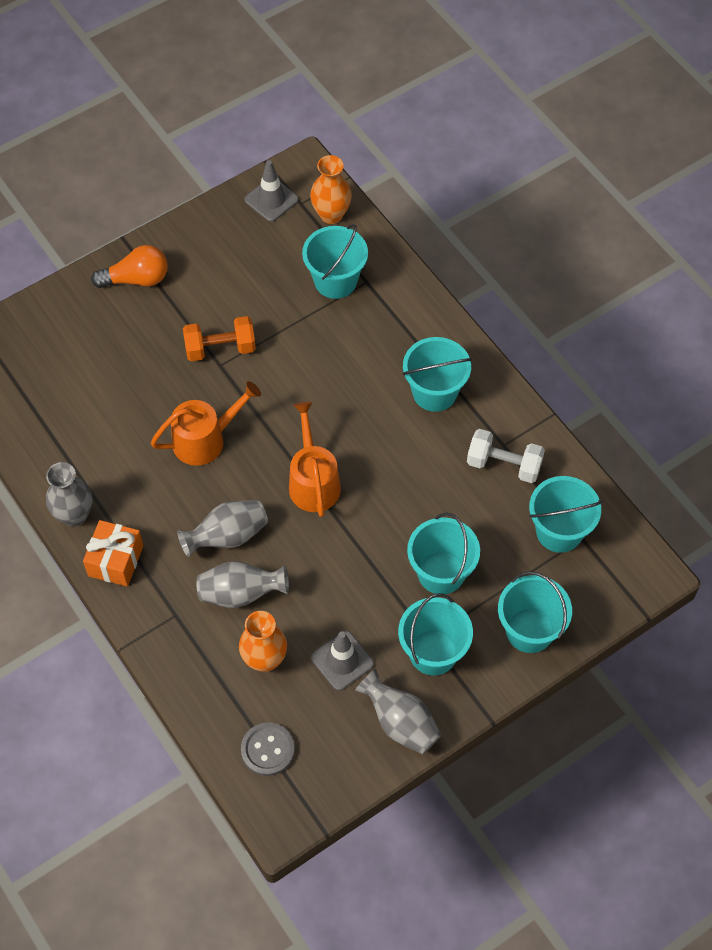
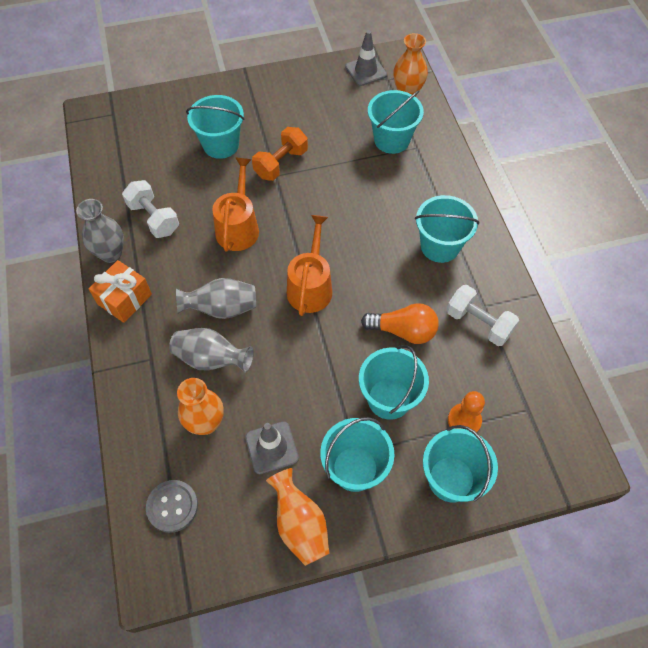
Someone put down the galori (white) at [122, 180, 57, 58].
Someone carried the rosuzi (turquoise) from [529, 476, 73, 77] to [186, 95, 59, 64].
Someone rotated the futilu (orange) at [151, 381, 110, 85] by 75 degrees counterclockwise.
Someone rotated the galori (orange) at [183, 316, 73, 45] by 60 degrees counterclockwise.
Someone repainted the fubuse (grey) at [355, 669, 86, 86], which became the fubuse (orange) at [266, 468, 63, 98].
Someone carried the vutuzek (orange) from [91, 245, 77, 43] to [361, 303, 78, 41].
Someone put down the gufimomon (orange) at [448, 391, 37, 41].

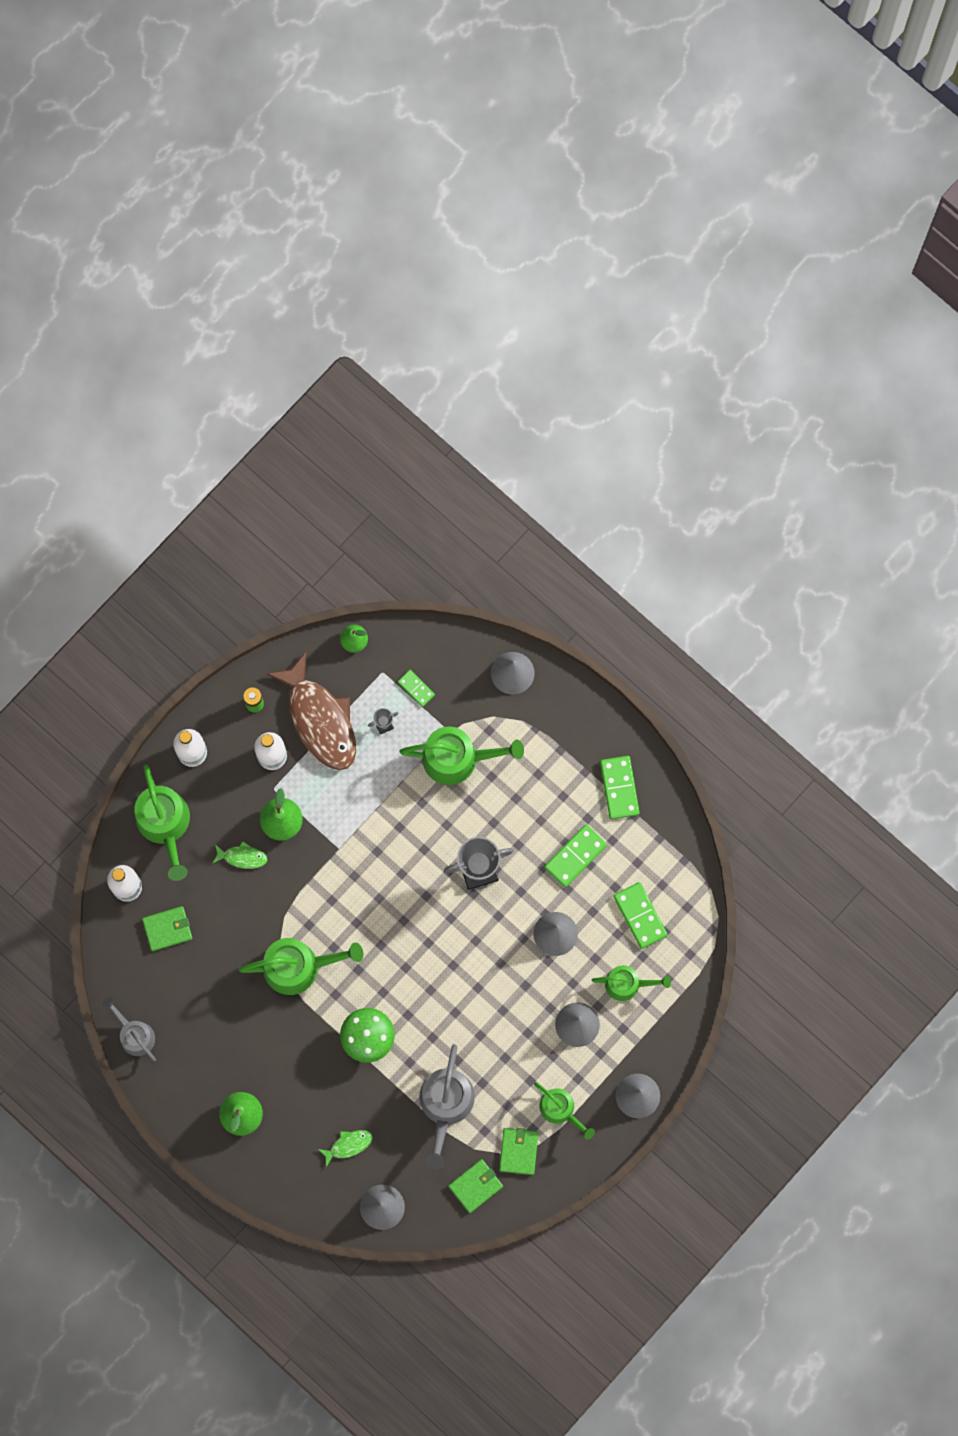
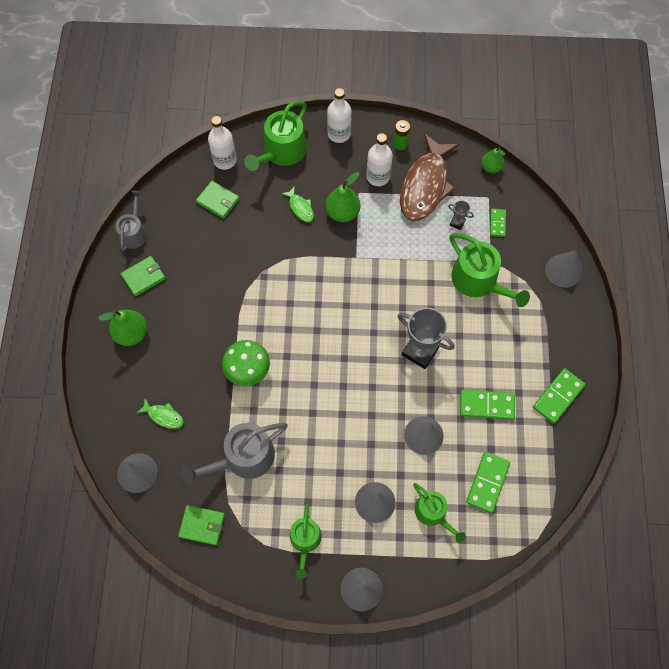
Someone carried the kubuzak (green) from [499, 1128, 39, 47] to [120, 256, 46, 41].
Someone took away the futilu (green) at [239, 938, 124, 57].

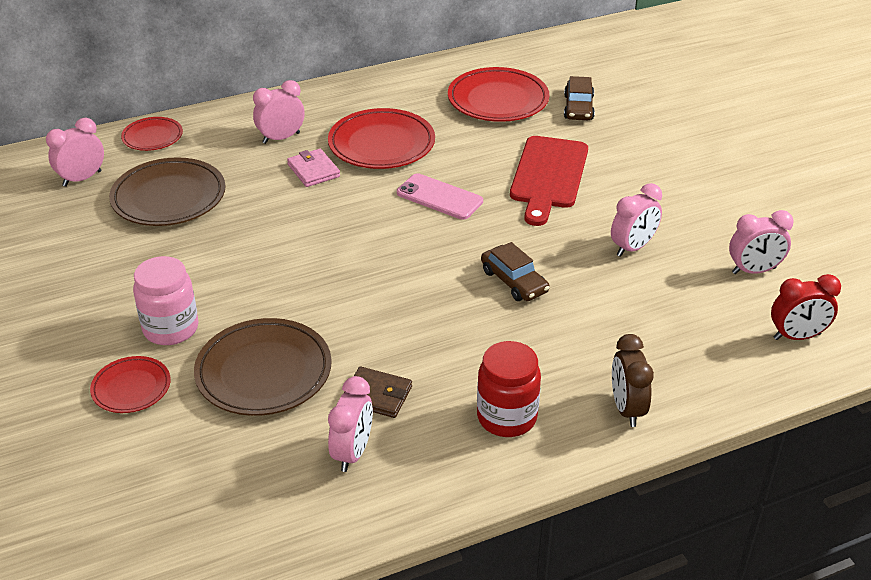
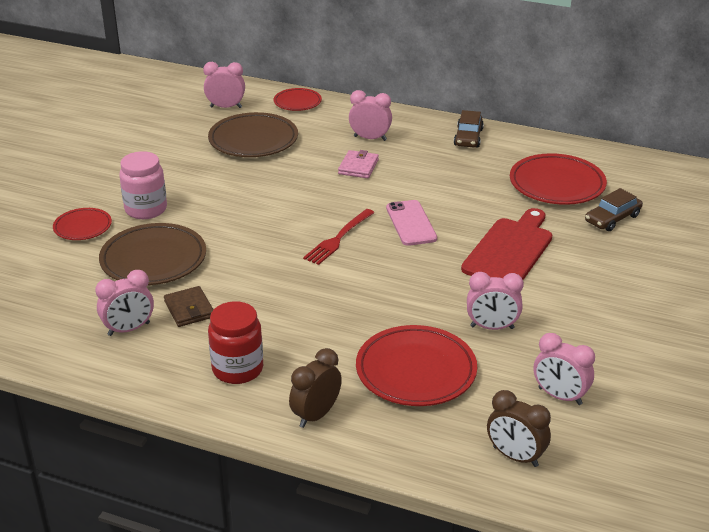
Someone put down the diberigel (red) at [303, 209, 72, 56].
Someone carried the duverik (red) from [328, 108, 107, 61] to [356, 325, 121, 81].
Someone carried the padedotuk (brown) from [481, 242, 69, 59] to [454, 110, 30, 37].
Someone rotated the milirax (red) at [510, 136, 78, 90] by 150 degrees clockwise.
Someone repainted the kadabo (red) at [771, 274, 70, 66], which became the kadabo (brown) at [487, 390, 64, 77].

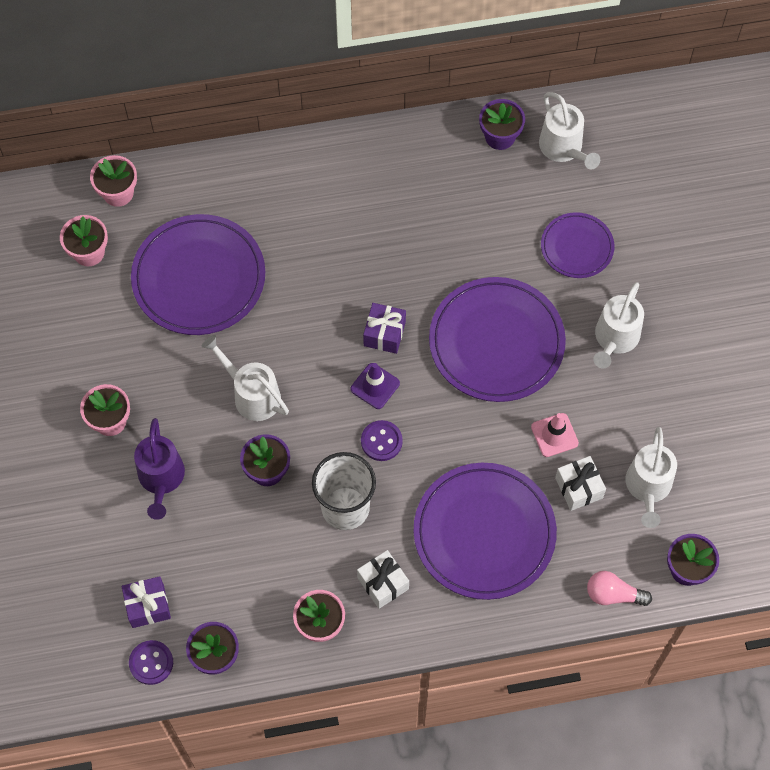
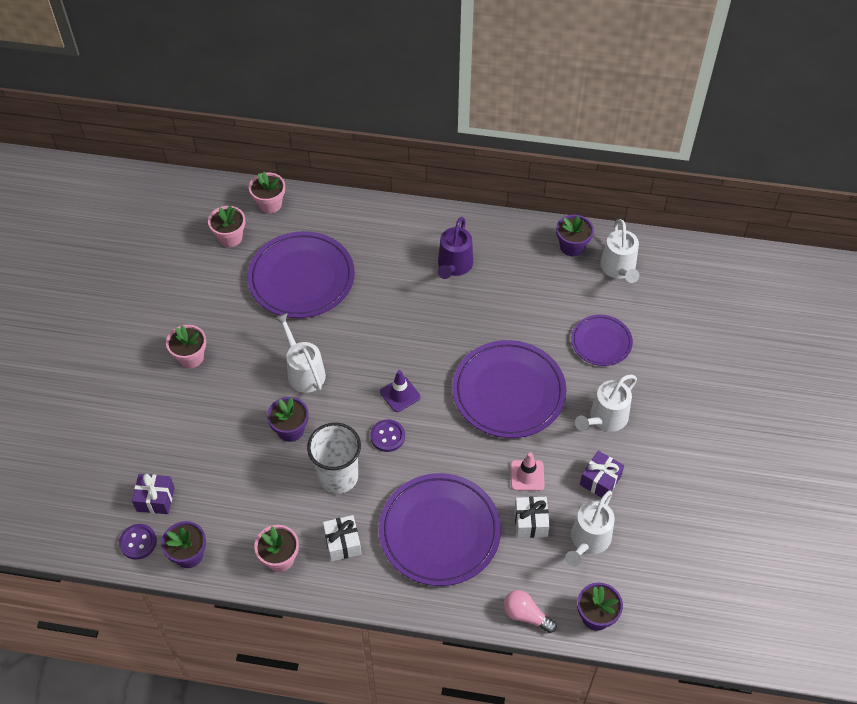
Someone carried the futilu (purple) from [134, 418, 51, 102] to [438, 217, 35, 62].
Someone carried the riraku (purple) from [363, 303, 43, 51] to [580, 451, 44, 47].

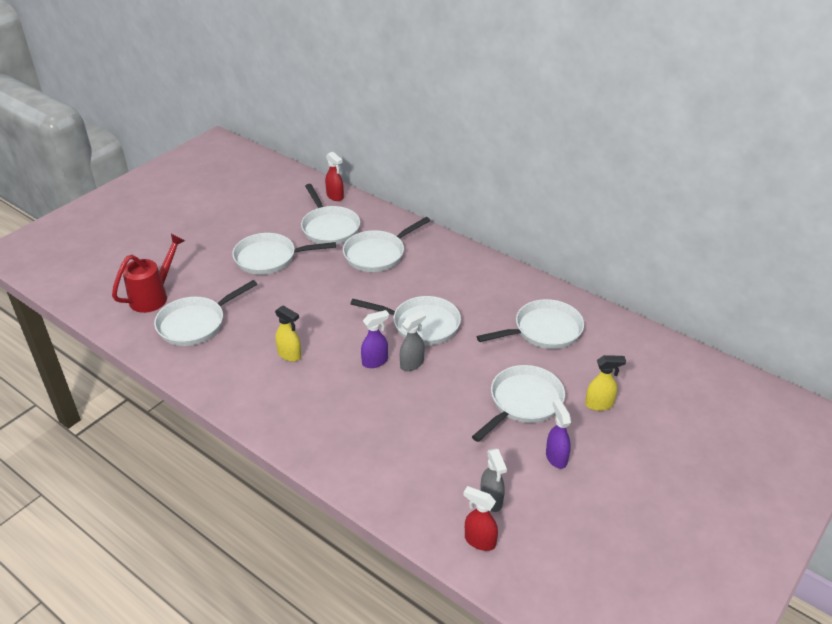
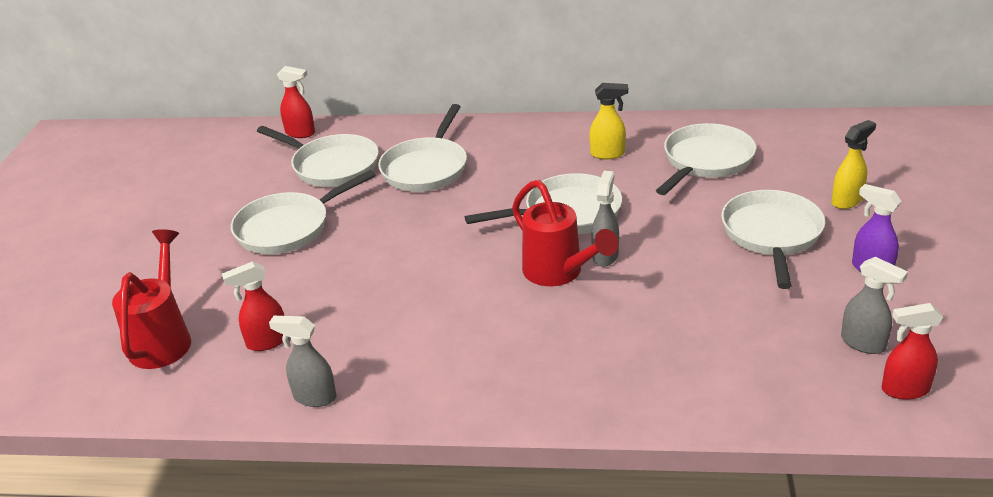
Someone swapped the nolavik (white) at [154, 280, 103, 66] for the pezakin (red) at [222, 261, 62, 90].
Someone put down the pezakin (grey) at [269, 316, 68, 91].
Someone swapped the pezakin (purple) at [361, 310, 28, 58] for the futilu (red) at [512, 180, 106, 106].
Someone carried the pezakin (yellow) from [275, 305, 26, 57] to [589, 83, 39, 76].

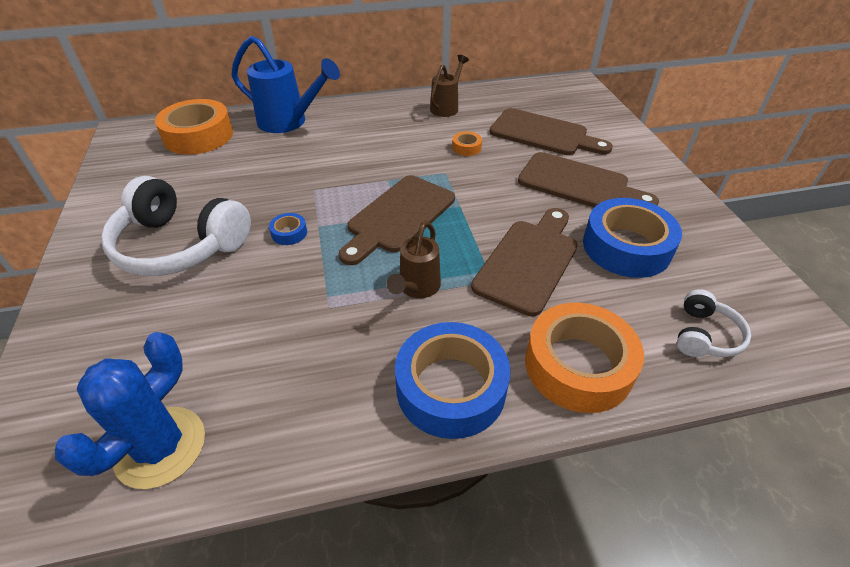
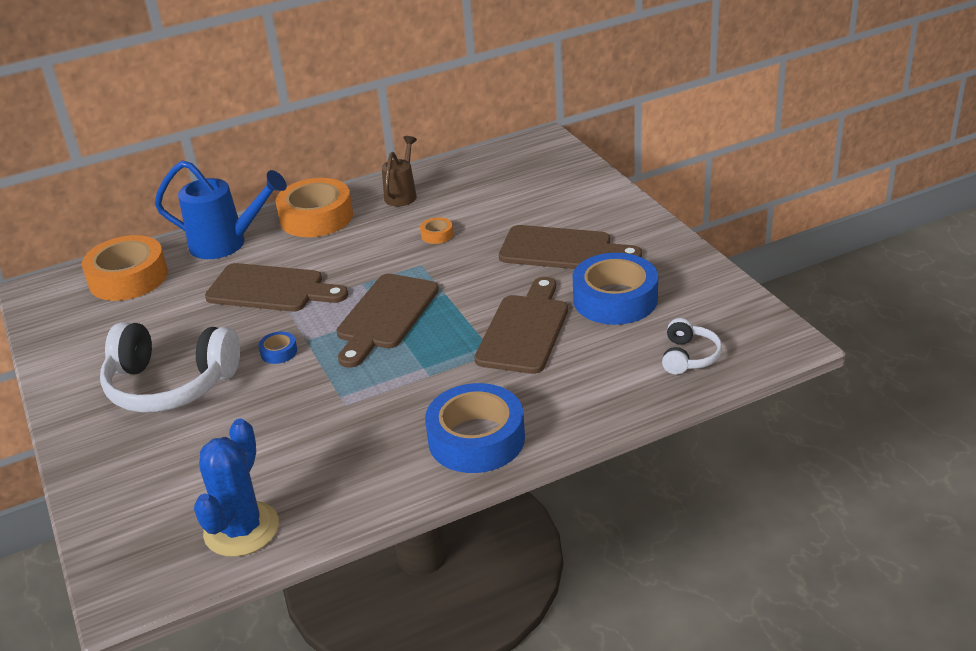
Someone carried the milirax (brown) from [490, 108, 123, 47] to [205, 263, 143, 49].
Someone carried the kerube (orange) from [525, 303, 119, 110] to [276, 178, 77, 59].
Someone took away the futilu (brown) at [386, 221, 55, 77].

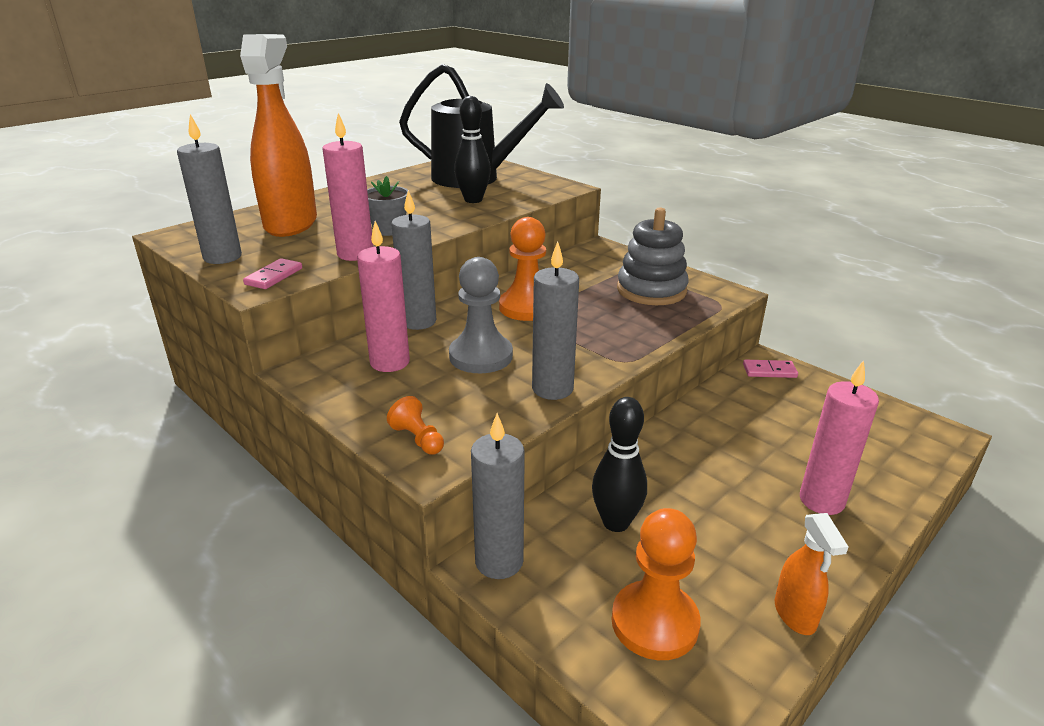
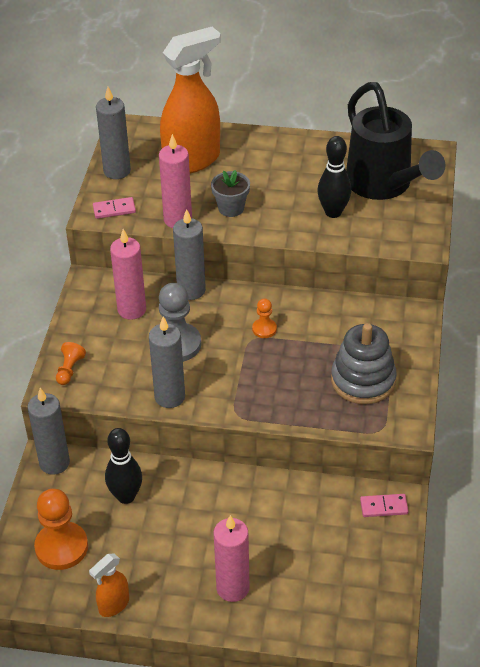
Someone scaled the gufimomon (orange) at [499, 217, 47, 104] by 0.51.
Someone rotated the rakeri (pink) at [743, 360, 55, 18] by 60 degrees counterclockwise.

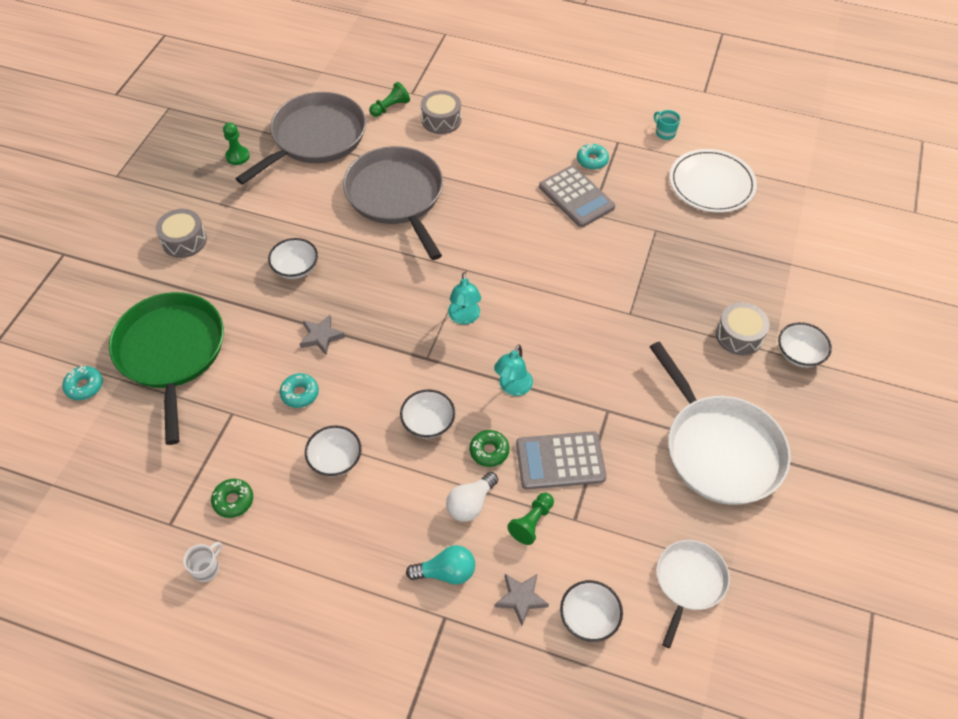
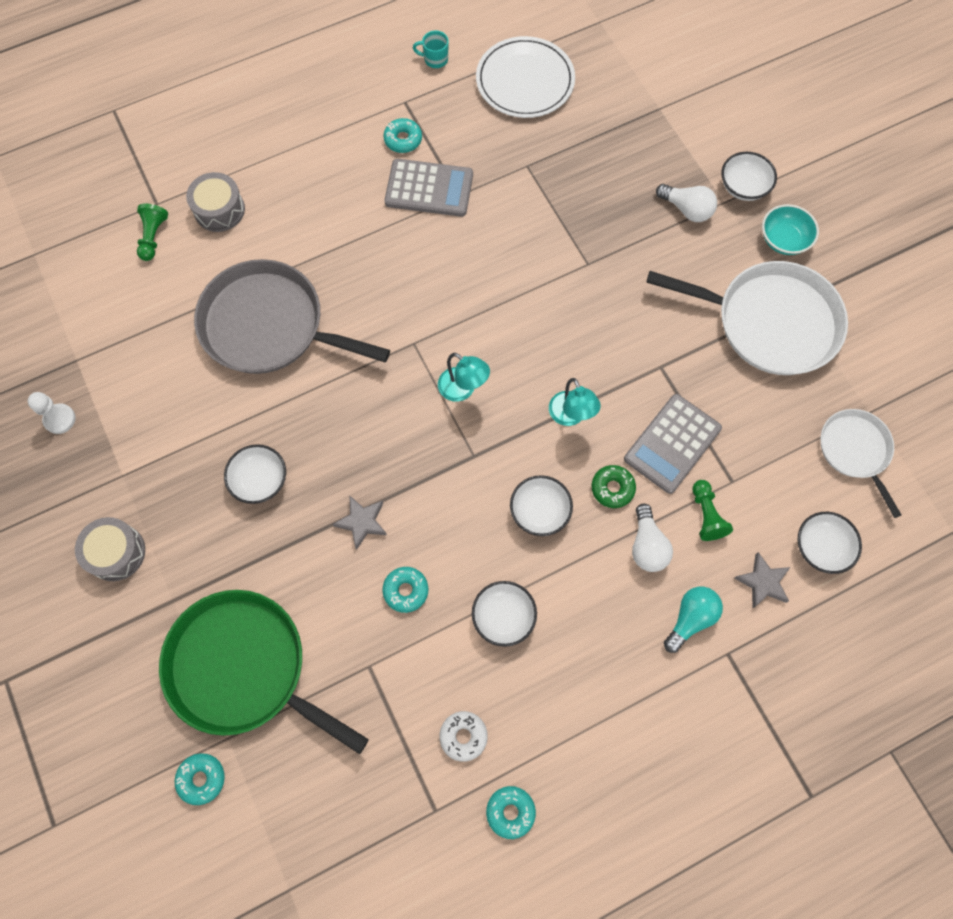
Someone repainted the gufimomon (green) at [223, 122, 27, 43], which became the gufimomon (white) at [28, 392, 48, 42].
Someone repainted the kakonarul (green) at [211, 479, 42, 39], which became the kakonarul (white) at [439, 711, 49, 51].
Someone swapped the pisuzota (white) at [183, 542, 39, 40] for the kakonarul (turquoise) at [486, 786, 50, 53].
Someone swapped the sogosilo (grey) at [716, 302, 54, 53] for the vutuzek (white) at [656, 184, 61, 38].
Someone put down the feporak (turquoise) at [762, 204, 57, 51].
Someone took away the nolavik (grey) at [236, 92, 130, 93].

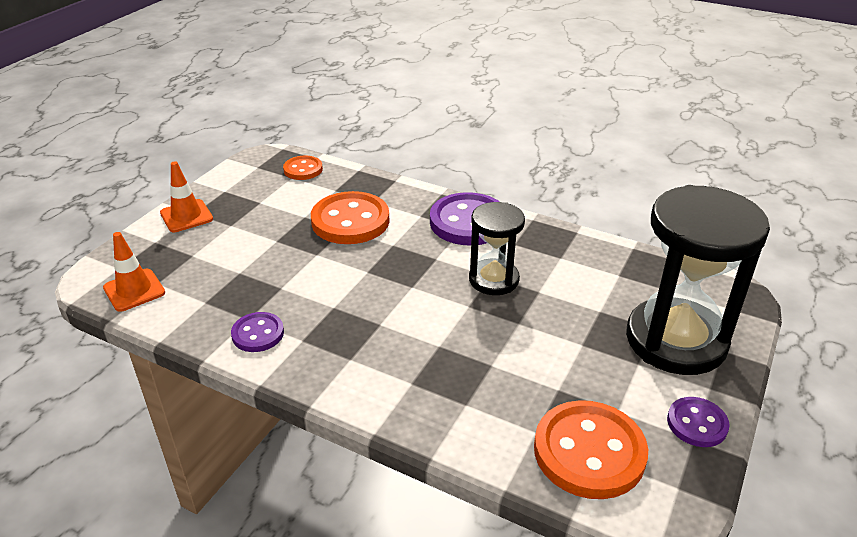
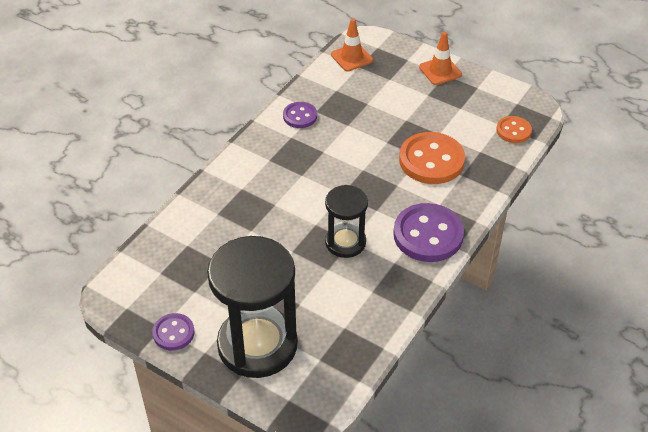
Someone took away the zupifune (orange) at [534, 400, 114, 99].

